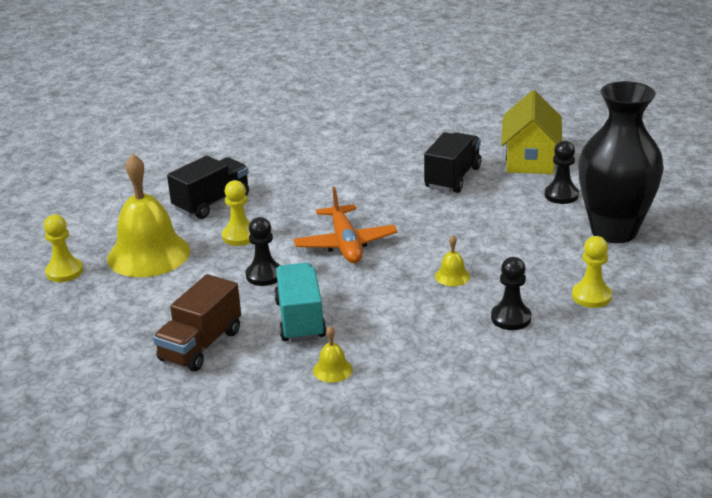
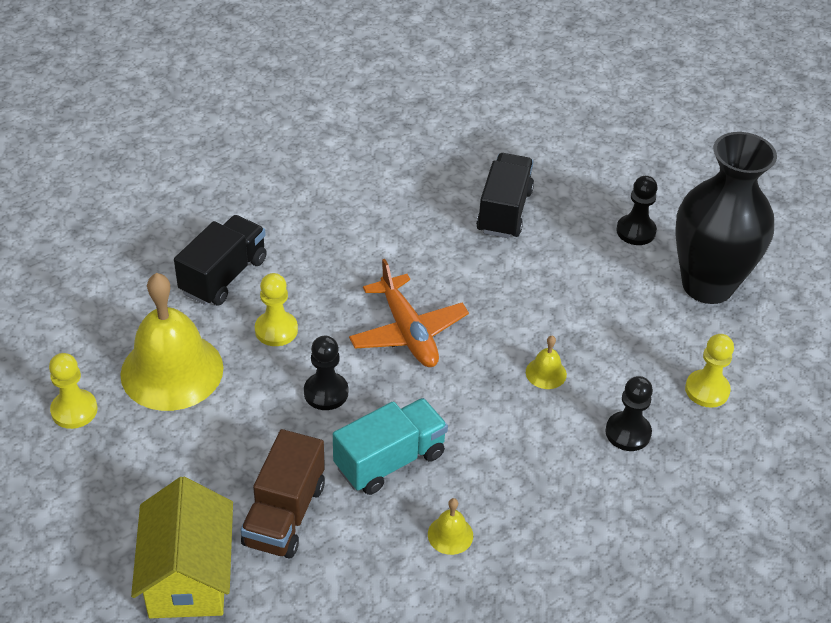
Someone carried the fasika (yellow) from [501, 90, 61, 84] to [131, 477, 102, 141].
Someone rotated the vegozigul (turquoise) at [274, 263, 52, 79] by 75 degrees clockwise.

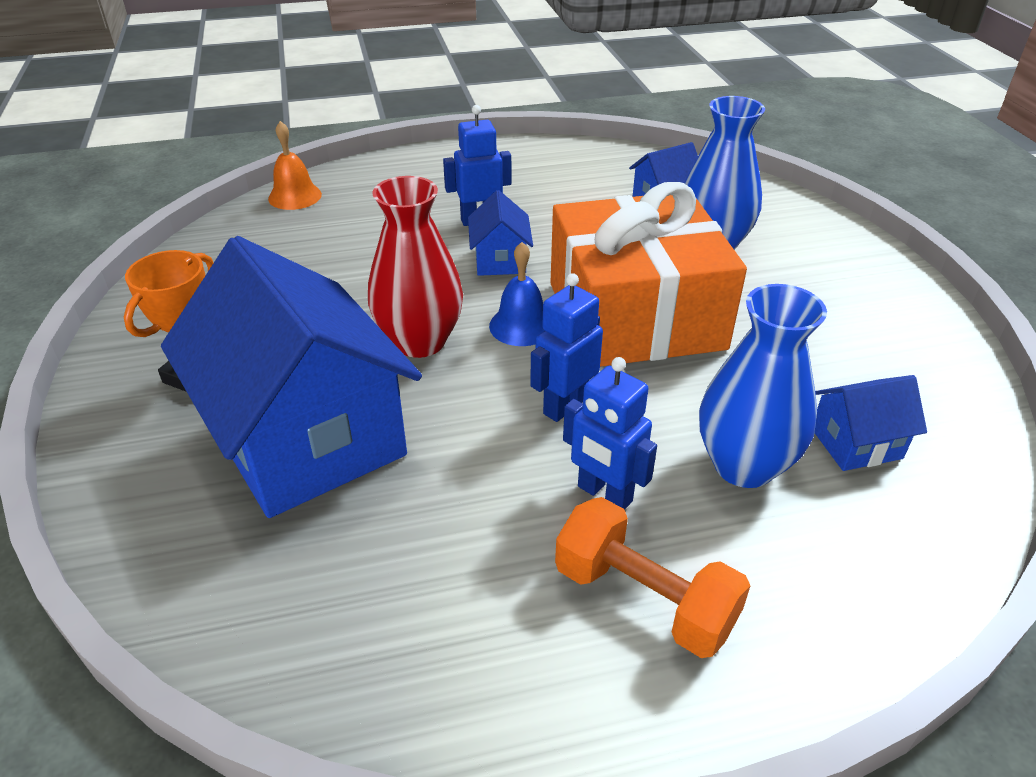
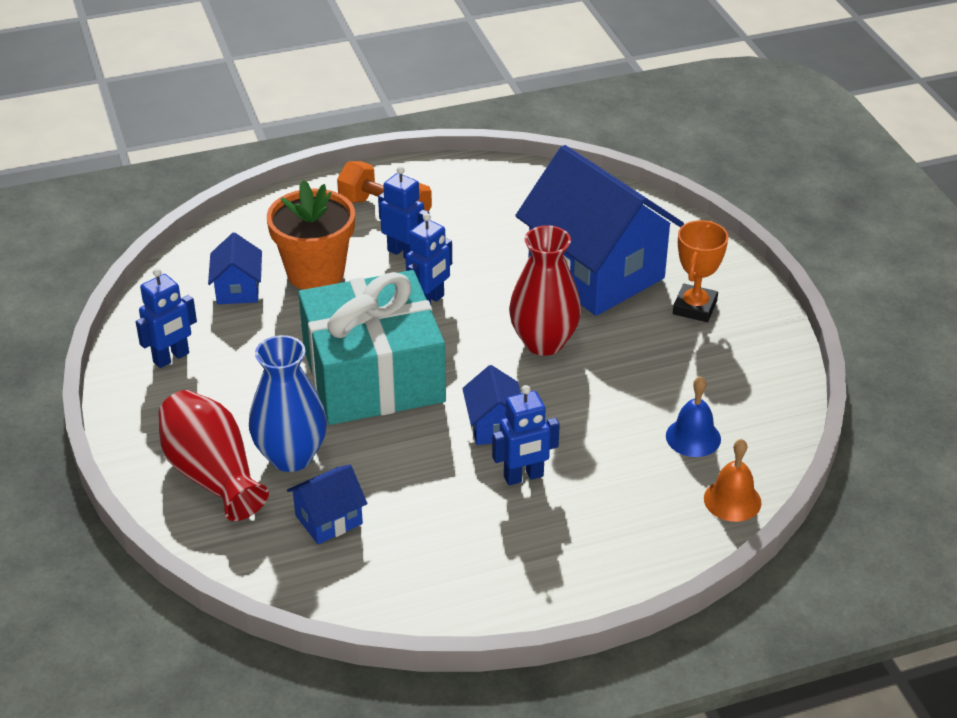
Someone put down the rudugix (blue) at [136, 268, 61, 100].
Someone put down the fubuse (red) at [158, 390, 111, 131].
Someone rotated the fasika (blue) at [814, 375, 113, 96] by 75 degrees counterclockwise.
Someone swapped the fubuse (blue) at [699, 284, 128, 204] for the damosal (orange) at [267, 180, 88, 110].
Someone repainted the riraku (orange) at [551, 182, 196, 185], which became the riraku (turquoise) at [298, 270, 148, 155].
Someone carried the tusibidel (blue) from [489, 242, 56, 104] to [666, 376, 55, 81].

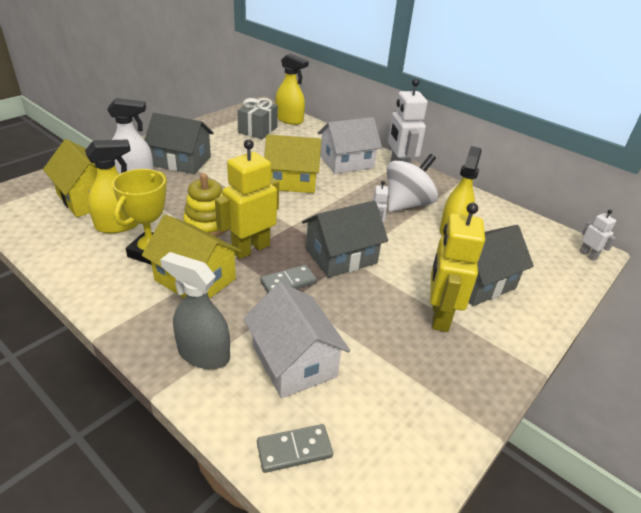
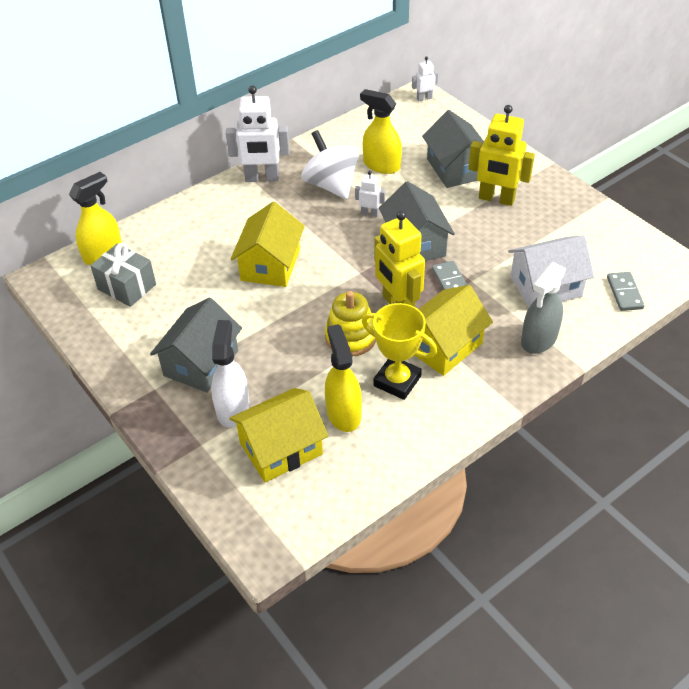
Someone took away the fasika (white) at [318, 117, 64, 57].

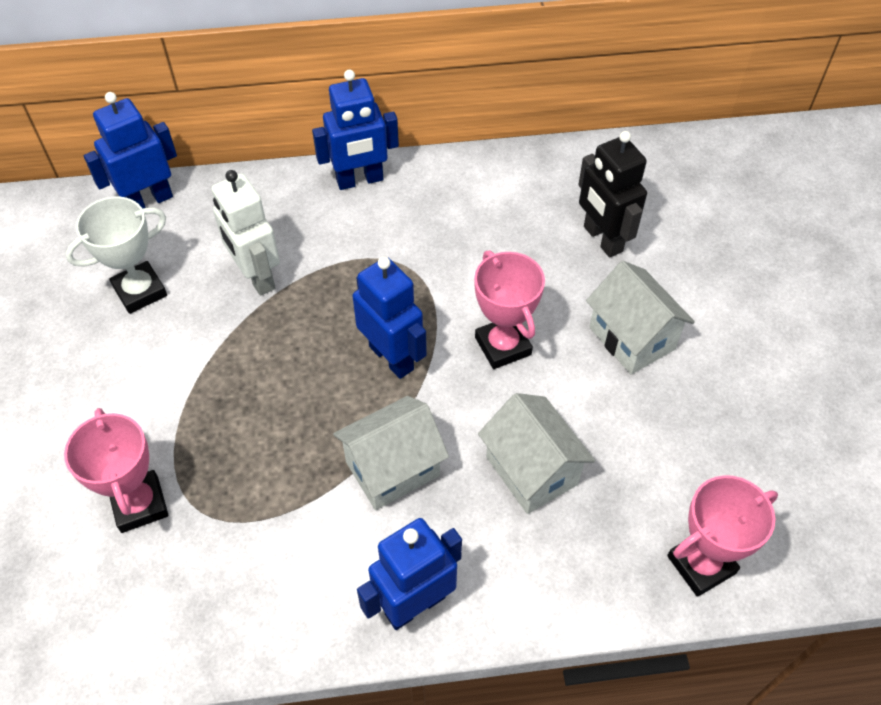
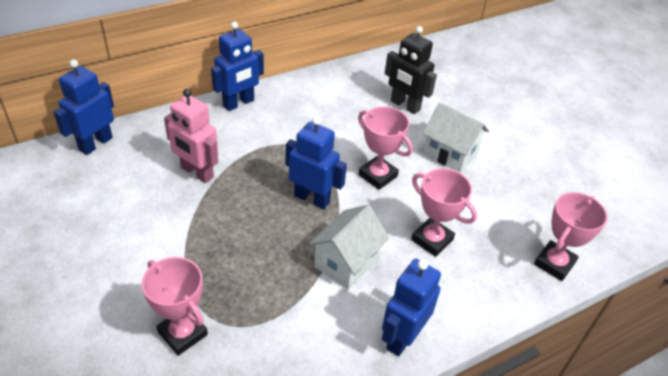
Someone repainted the rudugix (white) at [212, 170, 68, 126], which became the rudugix (pink) at [164, 89, 54, 94].
Someone swapped the fasika (white) at [478, 393, 117, 121] for the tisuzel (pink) at [411, 168, 66, 89].
Someone took away the tisuzel (white) at [65, 197, 102, 117].

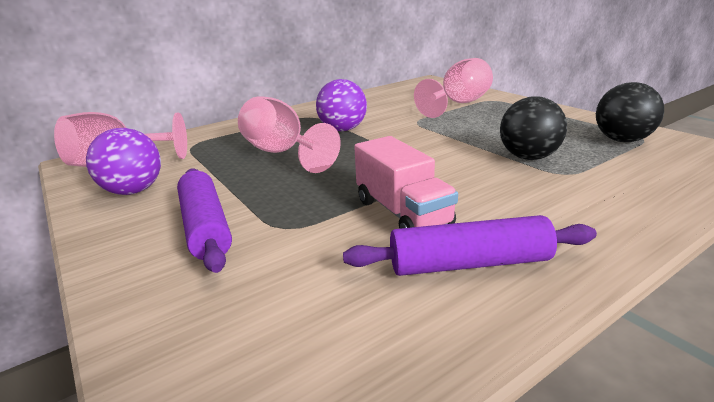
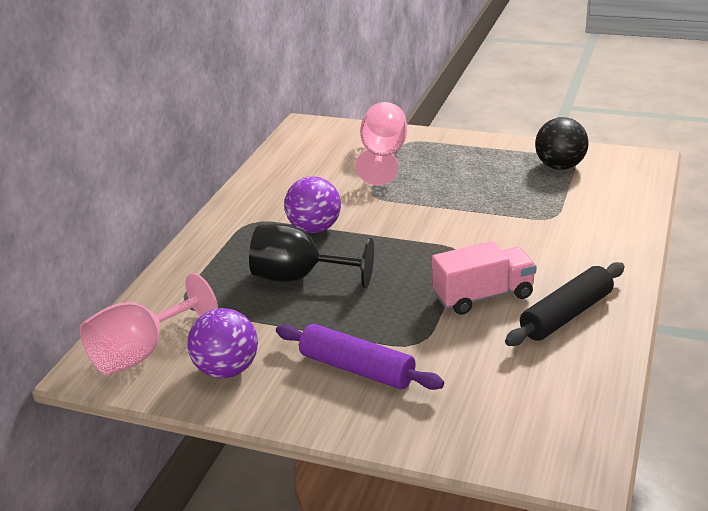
Someone repainted the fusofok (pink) at [238, 96, 103, 77], which became the fusofok (black) at [249, 224, 125, 64].
Someone rotated the vegozigul (pink) at [354, 136, 104, 93] by 45 degrees counterclockwise.
Someone repainted the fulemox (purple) at [343, 215, 254, 61], which became the fulemox (black) at [505, 262, 120, 84].
Someone took away the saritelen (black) at [500, 96, 67, 64].

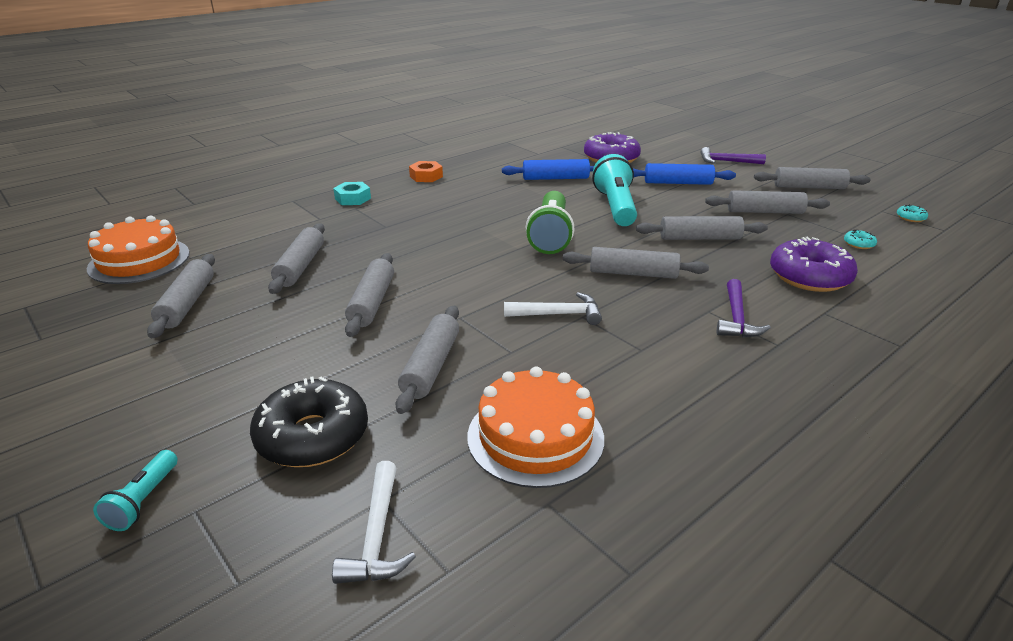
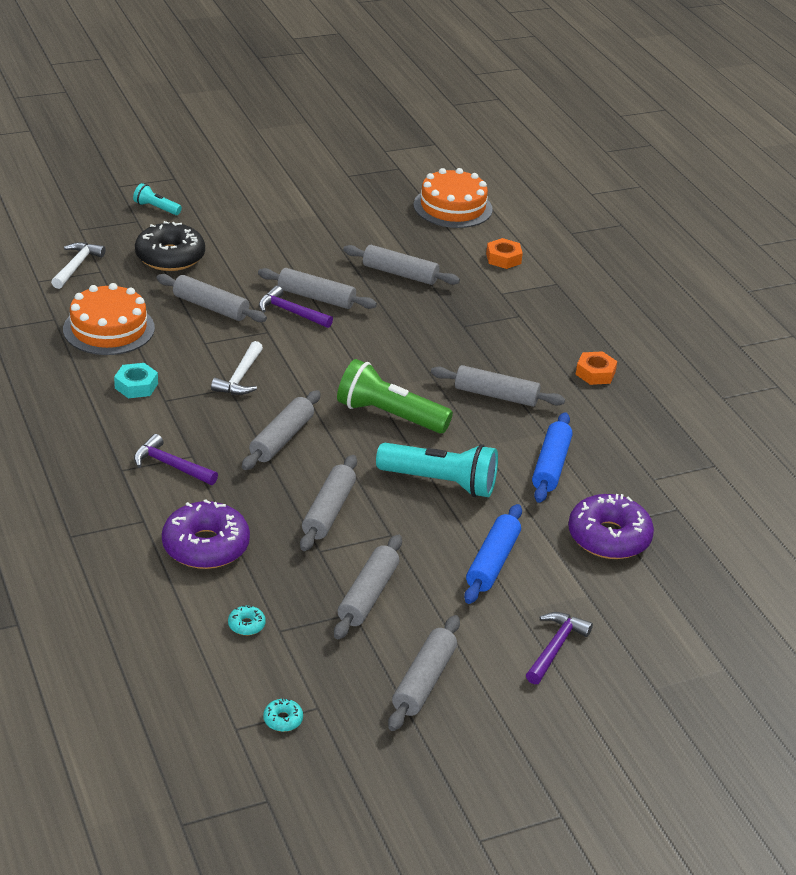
Someone rotated the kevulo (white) at [332, 461, 84, 123] by 90 degrees clockwise.
Someone carried the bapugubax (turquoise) from [333, 182, 38, 23] to [114, 363, 44, 35].
Someone put down the kevulo (purple) at [259, 286, 74, 42].
Someone carried the fulemox (grey) from [147, 254, 68, 84] to [431, 365, 134, 42].
Someone put down the bapugubax (orange) at [486, 238, 37, 31].

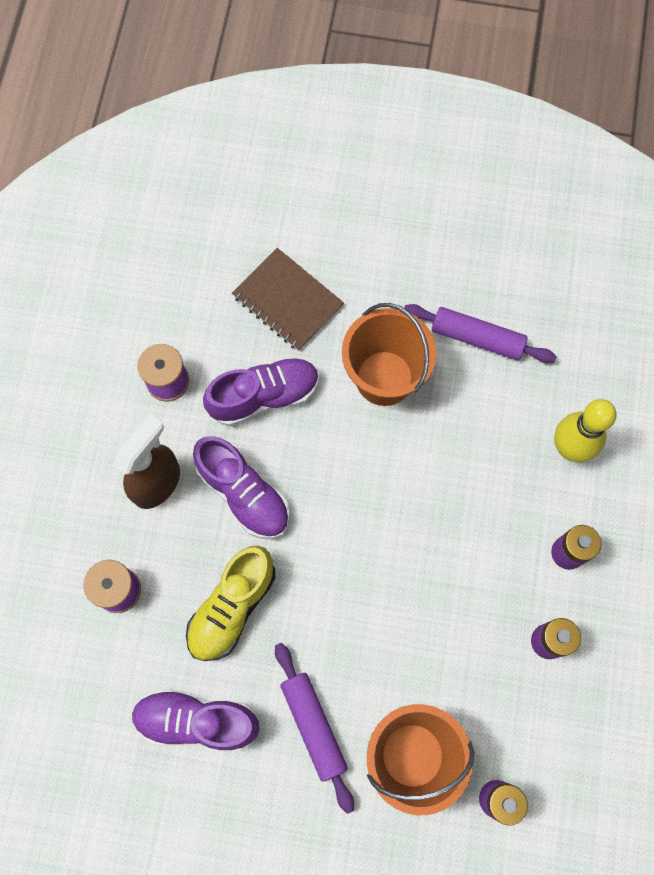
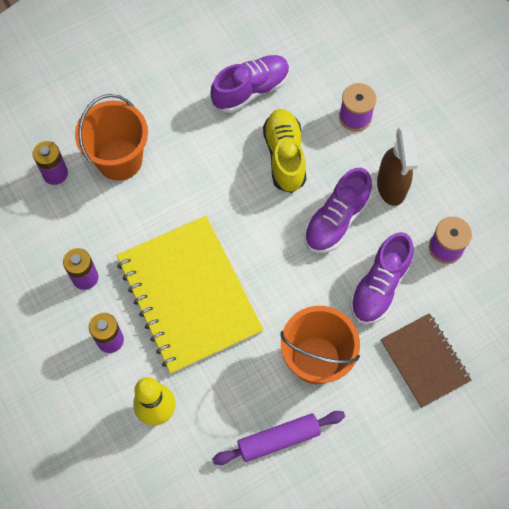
Someone put down the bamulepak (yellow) at [116, 216, 148, 158].
Someone rotated the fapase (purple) at [193, 436, 97, 103] by 60 degrees counterclockwise.
Someone rotated the bamulepak (brown) at [232, 248, 112, 103] by 60 degrees clockwise.
Someone took away the fulemox (purple) at [275, 643, 79, 171].

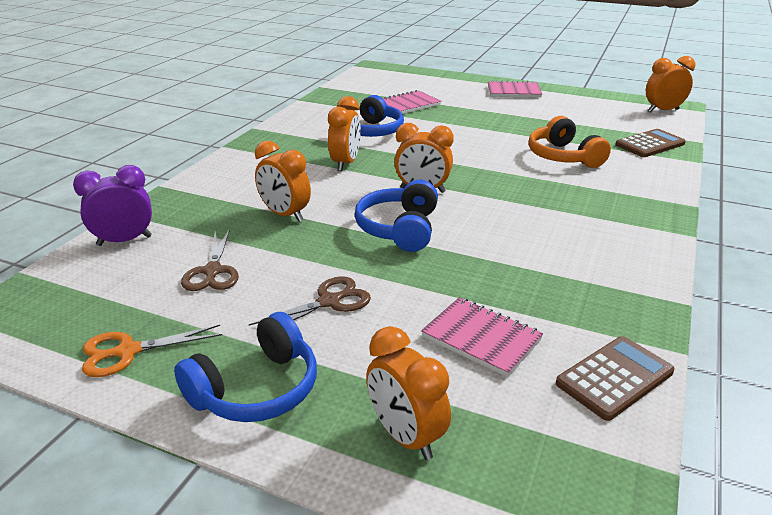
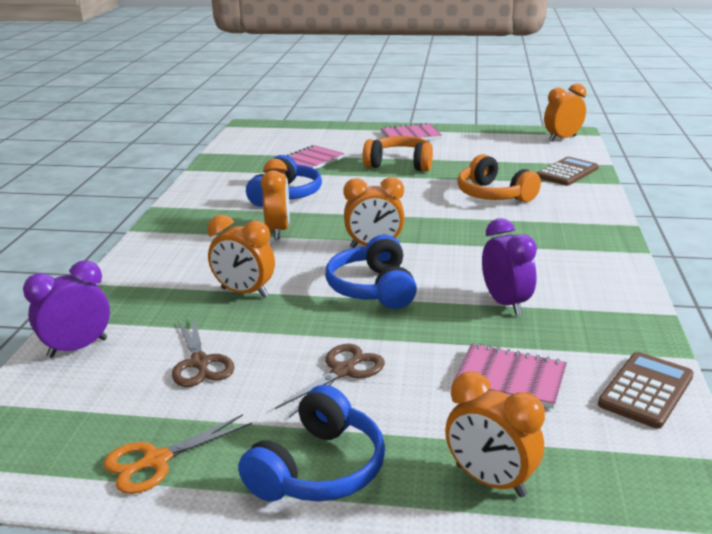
Someone put down the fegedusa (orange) at [363, 136, 70, 36].
Someone put down the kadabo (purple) at [482, 218, 55, 97].

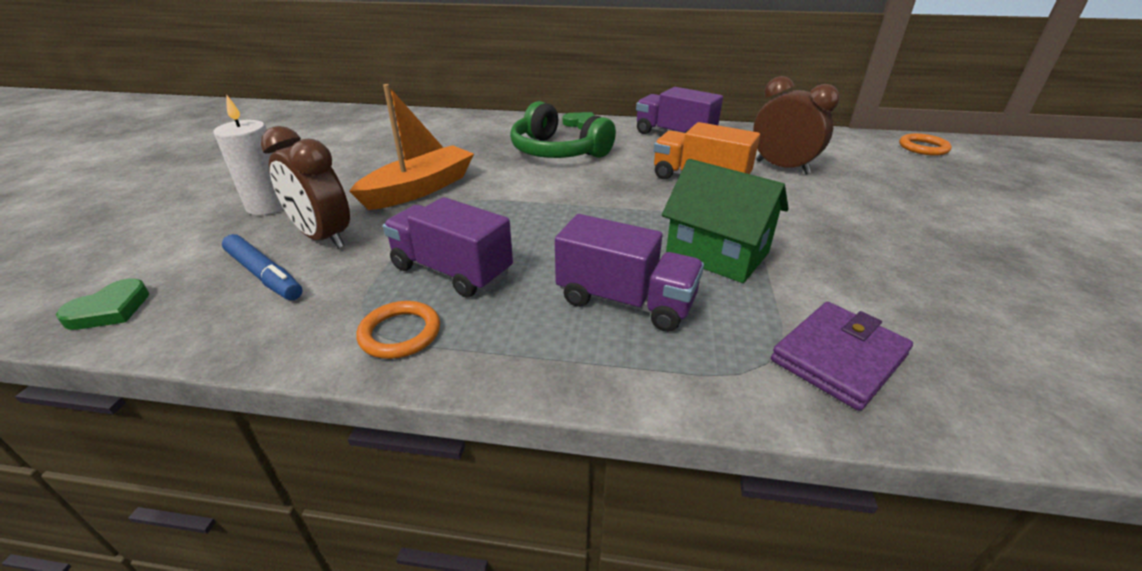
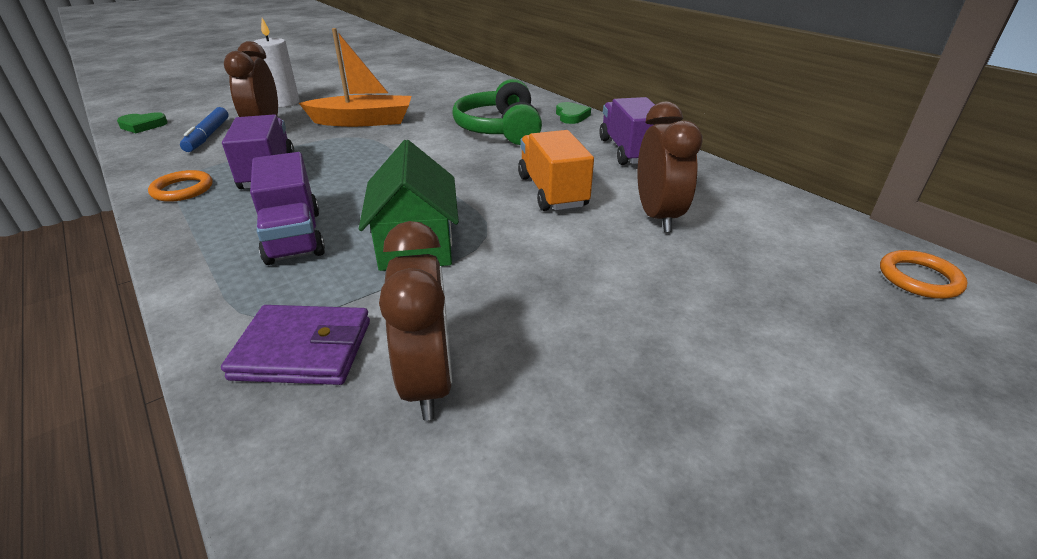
Someone put down the kadabo (brown) at [379, 221, 73, 200].

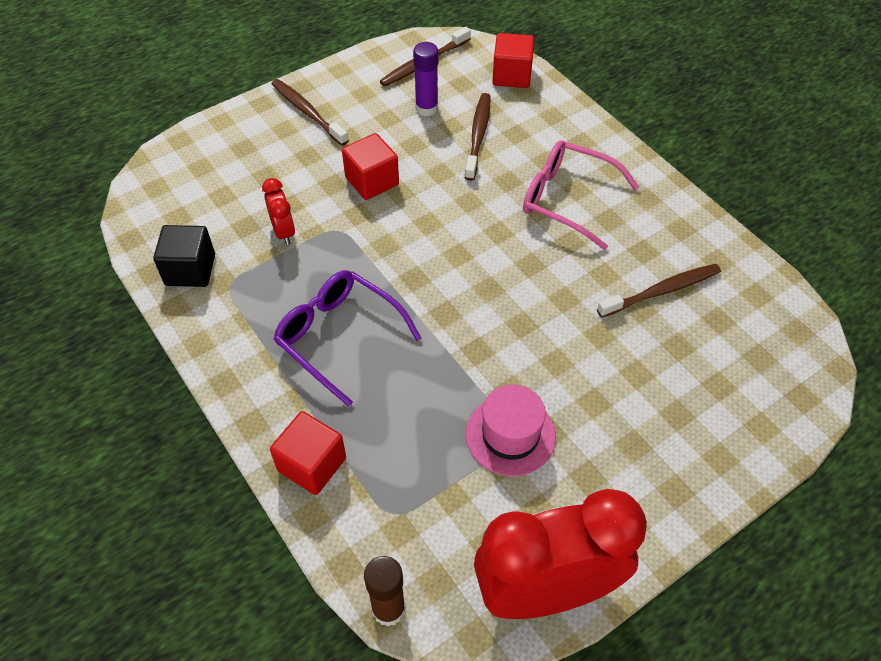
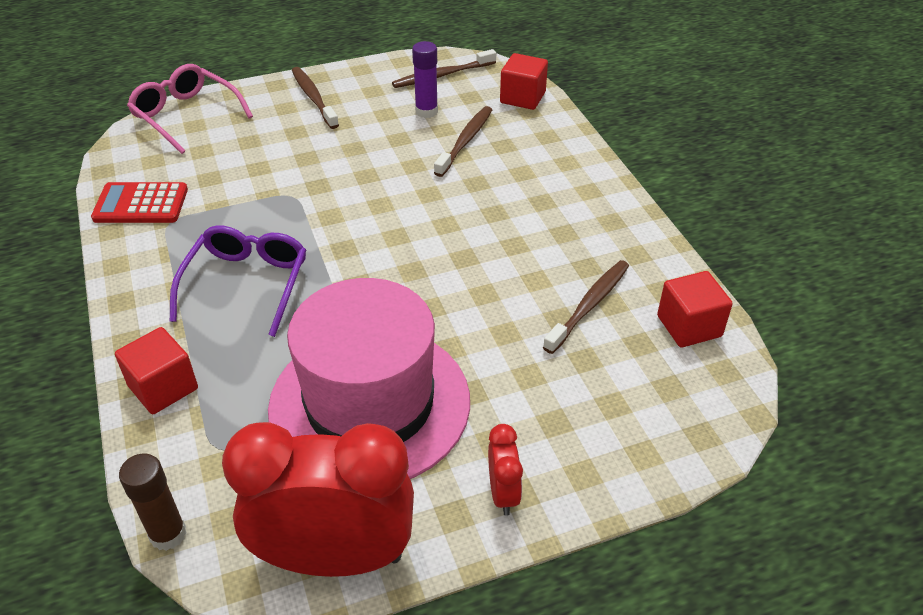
Someone swapped the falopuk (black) at [153, 225, 62, 62] for the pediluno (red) at [91, 182, 97, 41].
Someone carried the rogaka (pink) from [523, 140, 116, 110] to [127, 64, 126, 90].
Someone rotated the rogaka (purple) at [273, 270, 149, 137] by 45 degrees clockwise.
Someone scaled the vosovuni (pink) at [466, 384, 90, 92] by 2.09.
Someone carried the kadabo (red) from [262, 178, 33, 67] to [488, 424, 35, 92].
Someone rotated the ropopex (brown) at [597, 264, 124, 54] by 45 degrees counterclockwise.
Someone carried the falopuk (red) from [342, 133, 57, 67] to [657, 271, 76, 77].

